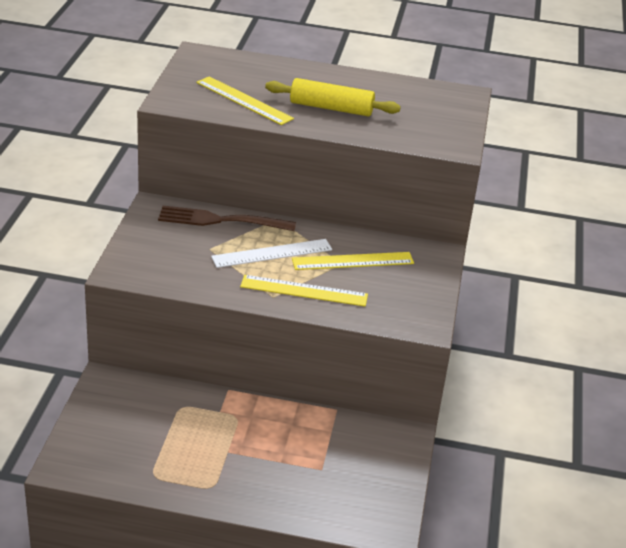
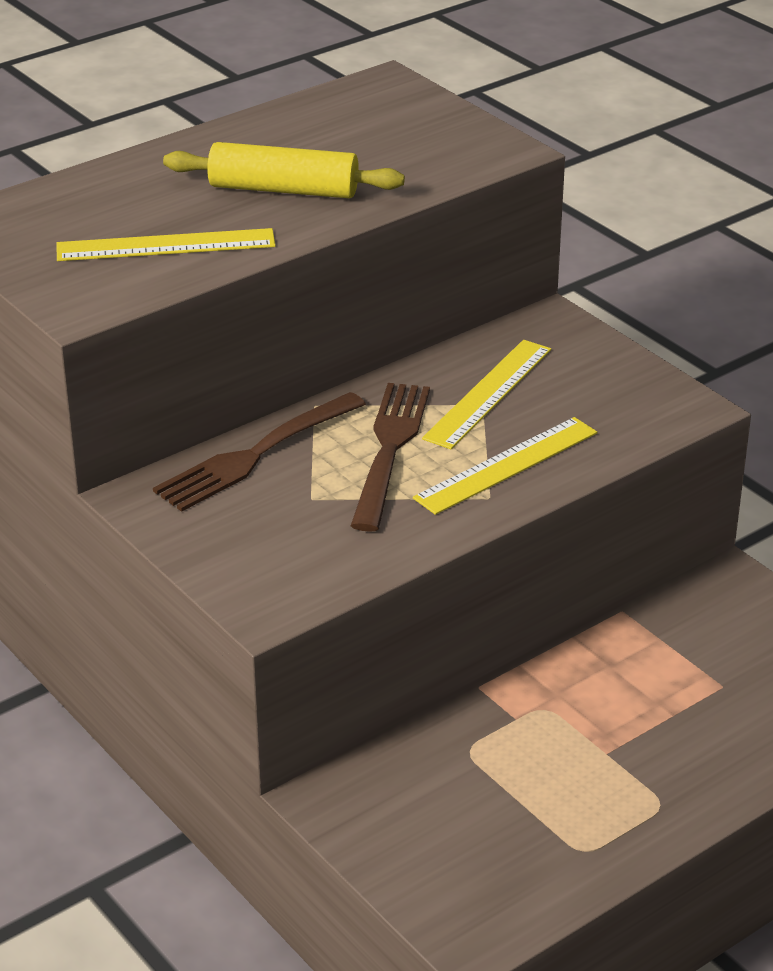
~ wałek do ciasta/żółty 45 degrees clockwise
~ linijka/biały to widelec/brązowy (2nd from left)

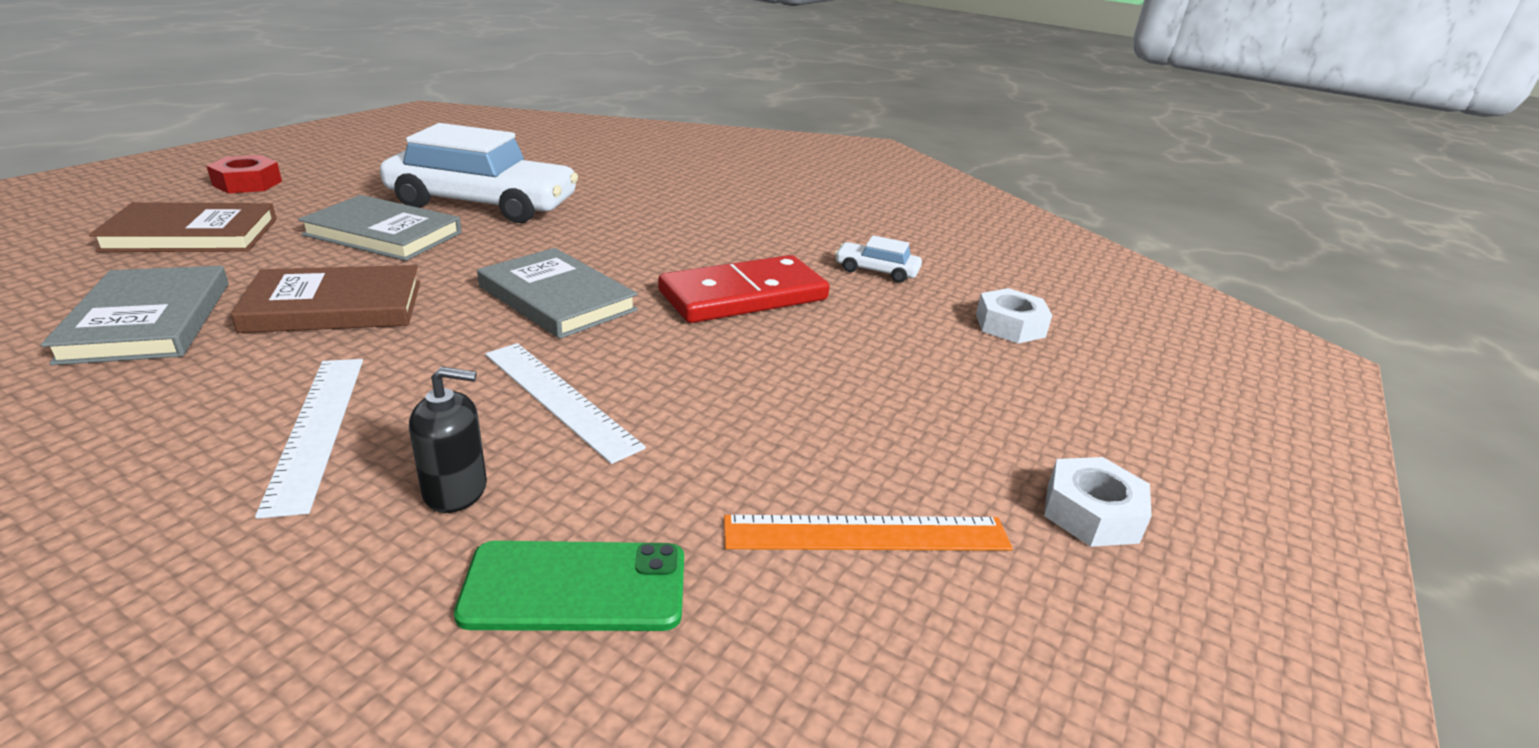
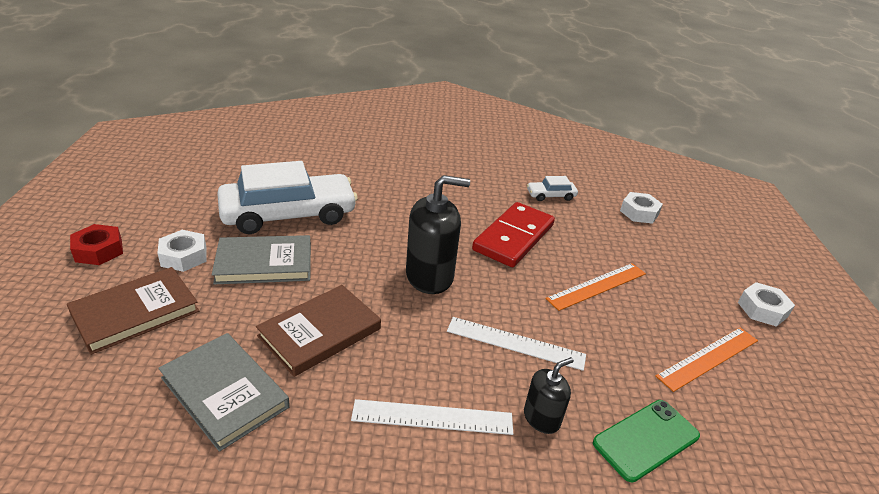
~ książka/szary (3rd from left) to dozownik mydła/czarny (1st from left)
~ linijka/biały (1st from left) 45 degrees counterclockwise
+ nakrętka/biały (1st from left)
+ linijka/pomarańczowy (1st from left)

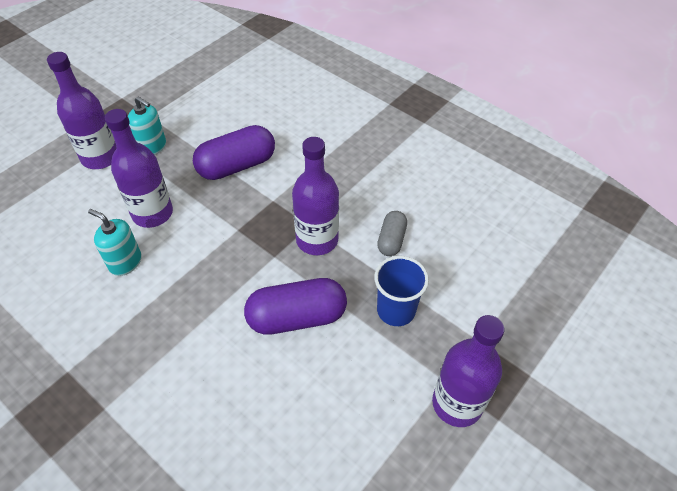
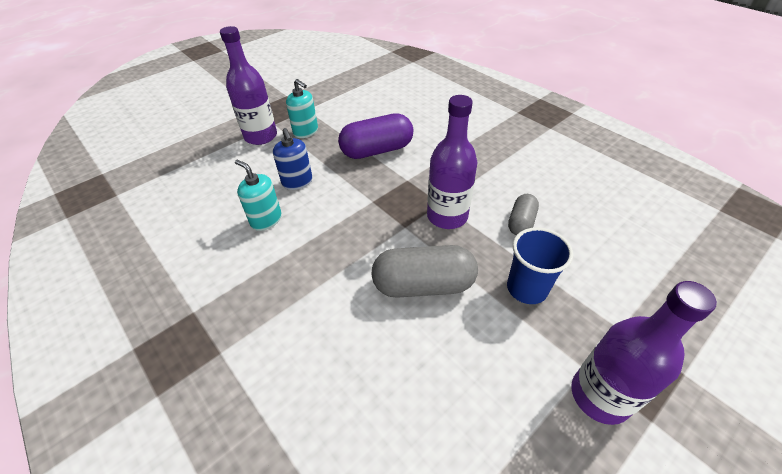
~ butelka/fioletowy (2nd from left) to dozownik mydła/niebieski
~ kapsułka/fioletowy (2nd from left) to kapsułka/szary (1st from left)

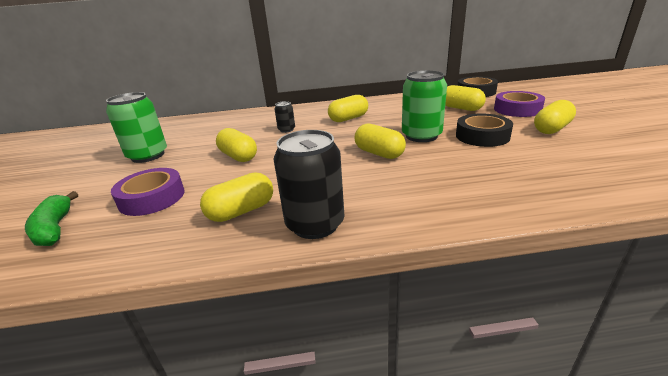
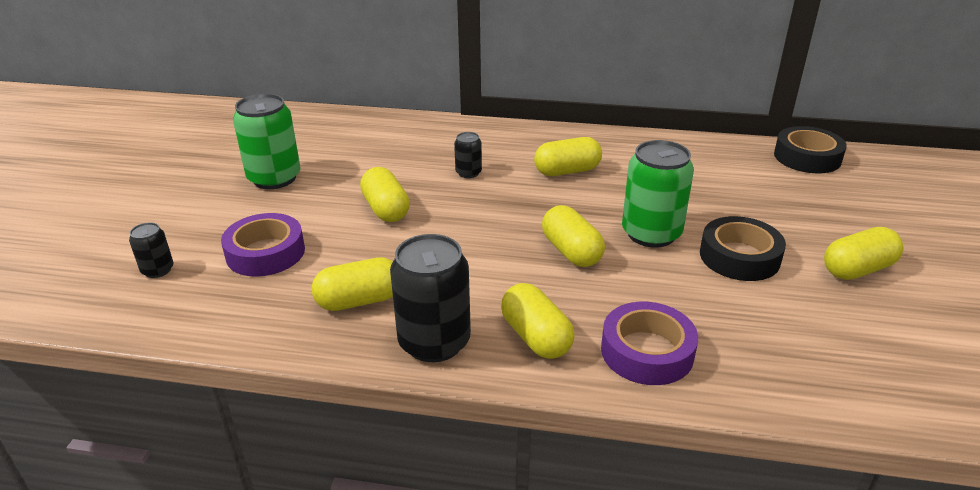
~ kapsułka/żółty (5th from left in the first image) to kapsułka/żółty (3rd from left)
~ taśma klejąca/fioletowy (2nd from left)
~ banan/zielony to puszka/czarny (1st from left)

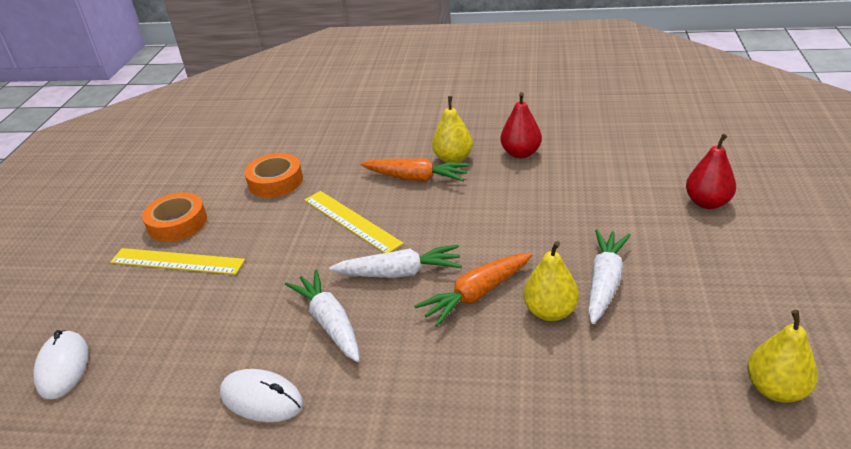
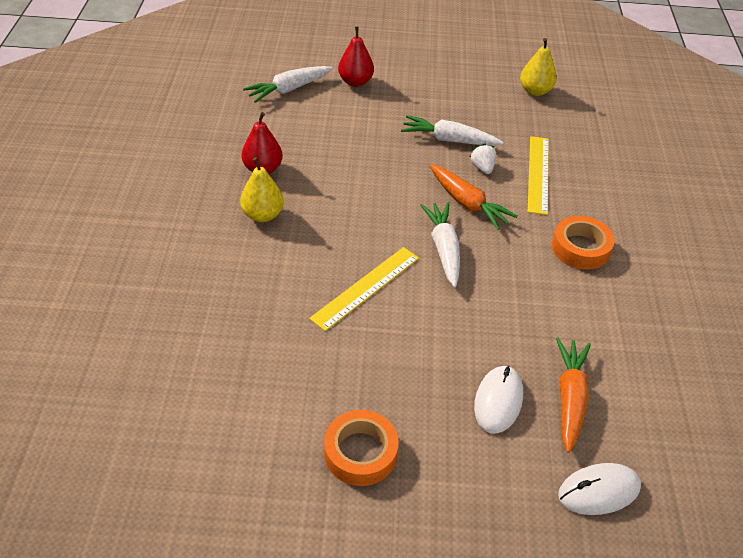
~ taśma klejąca/pomarańczowy (2nd from left)
~ marchewka/pomarańczowy (1st from left in the first image) to marchewka/pomarańczowy (2nd from left)
~ gruszka/żółty (2nd from left) to truskawka/biały
~ linijka/żółty (1st from left in the first image) to linijka/żółty (2nd from left)
~ marchewka/biały (1st from left)
~ myszka/biały (2nd from left in the first image) to myszka/biały (1st from left)

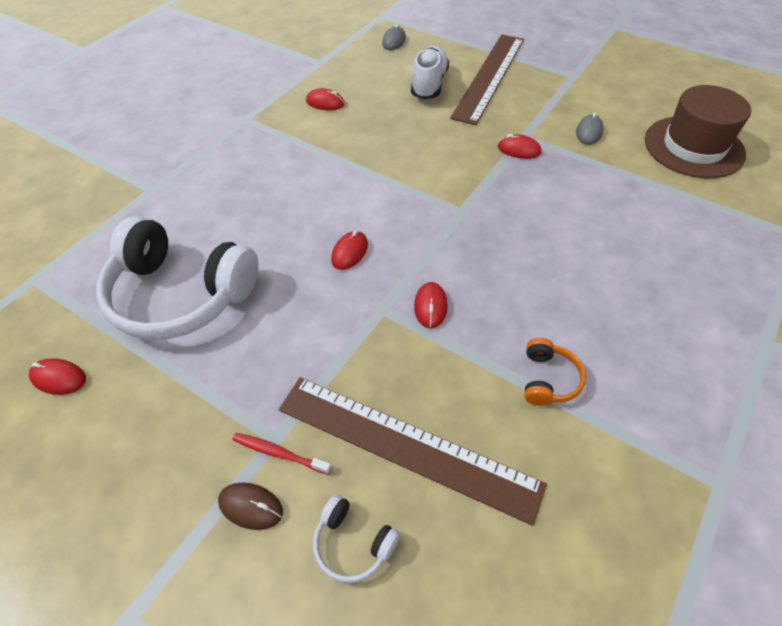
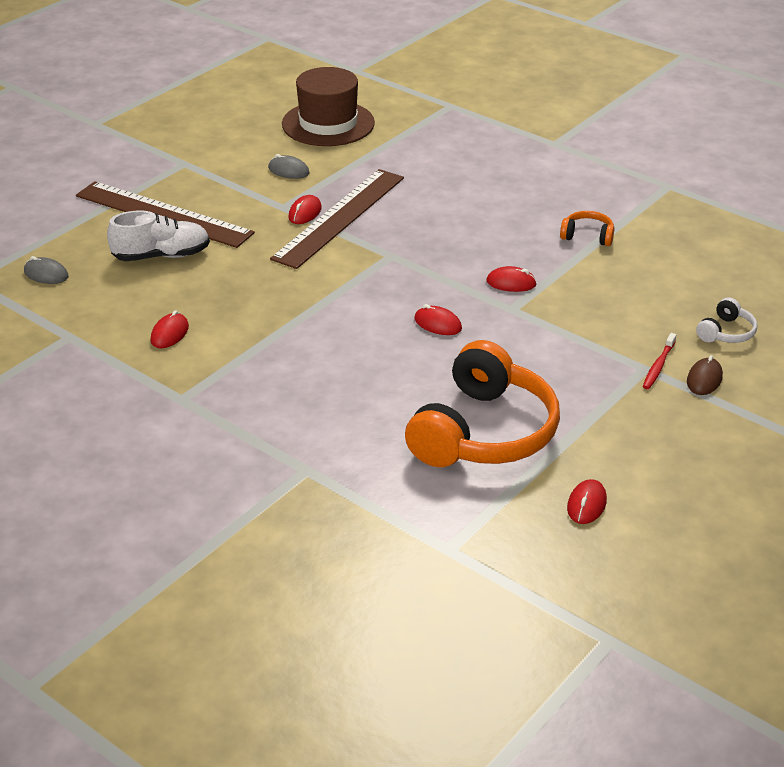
~ but/biały 150 degrees clockwise
~ słuchawki/biały (1st from left) to słuchawki/pomarańczowy (1st from left)
~ linijka/brązowy (1st from left in the first image) to linijka/brązowy (2nd from left)

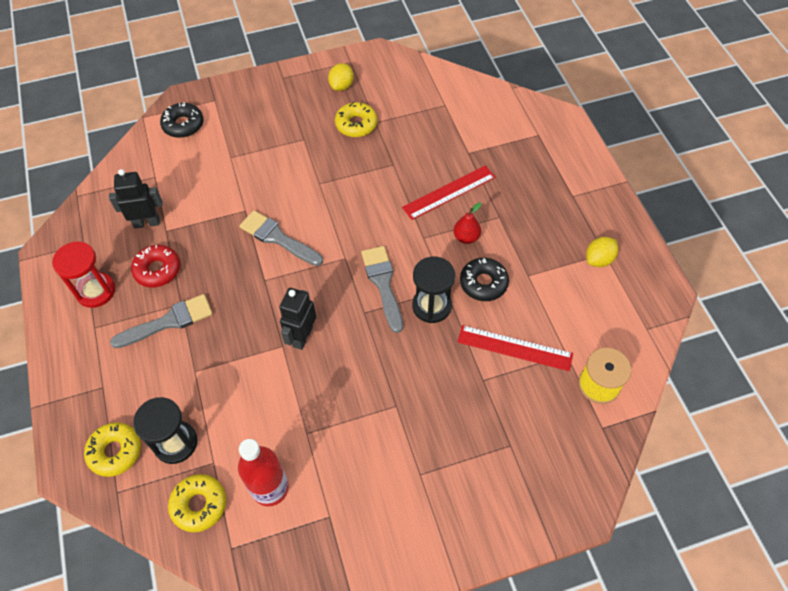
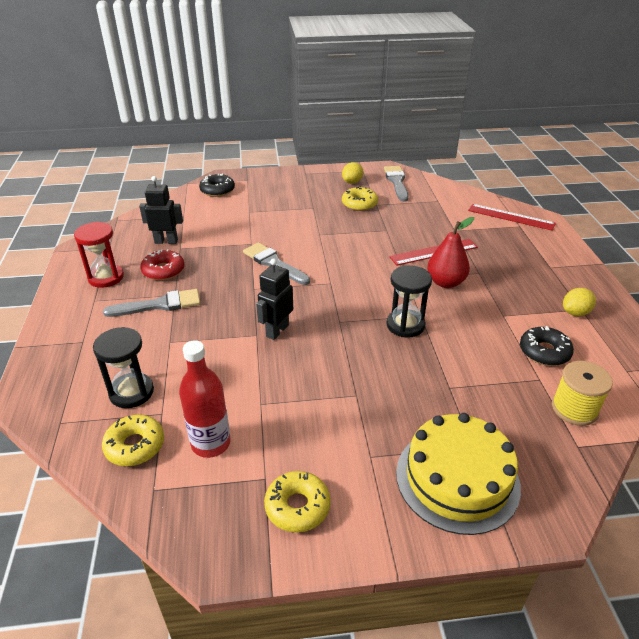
~ gruszka/czerwony x1.59
~ pędzel/szary (3rd from left)
~ donut/czarny (2nd from left)
~ linijka/czerwony (2nd from left)
~ donut/żółty (1st from left in the first image) to donut/żółty (2nd from left)
+ tort/żółty

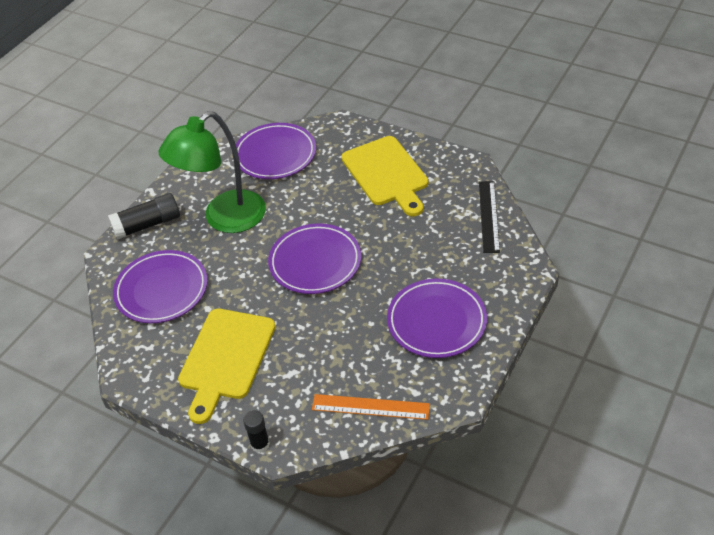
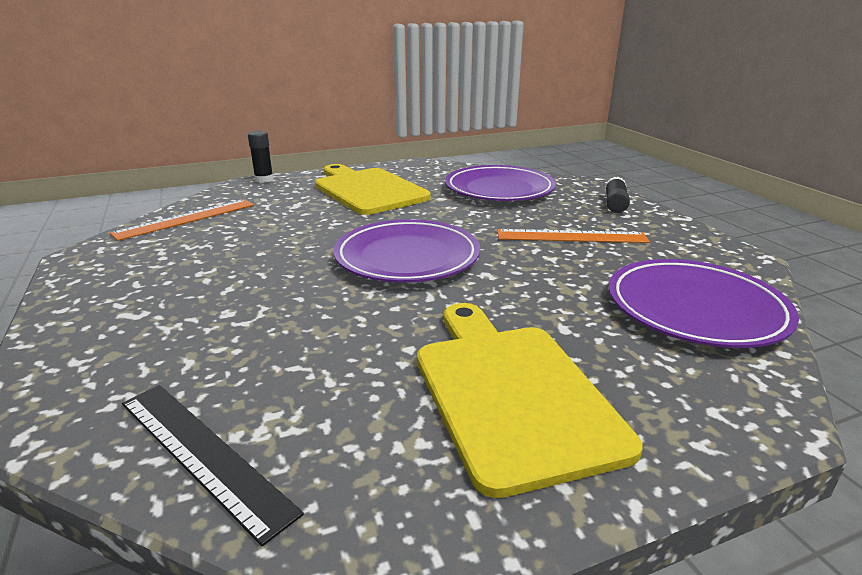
~ lampka/zielony to linijka/pomarańczowy (2nd from left)
~ deska do krojenia/żółty (2nd from left) 60 degrees clockwise
~ klej w sztyfcie/czarny (1st from left in the first image) x0.61
- talerz/fioletowy (4th from left)

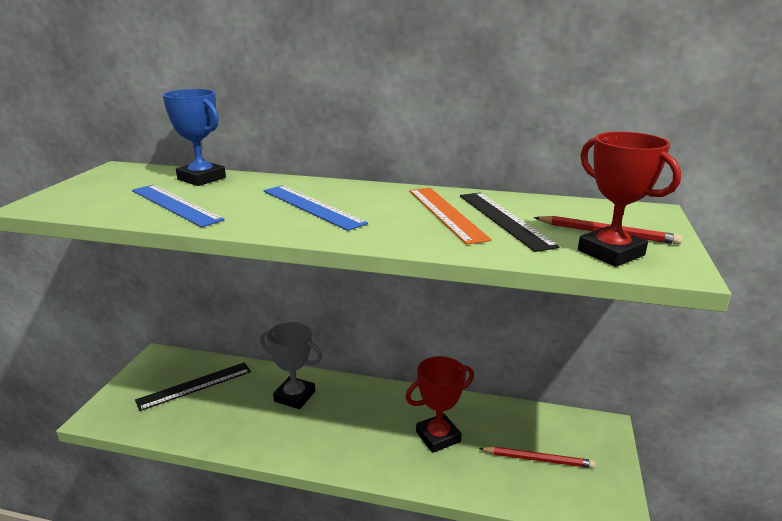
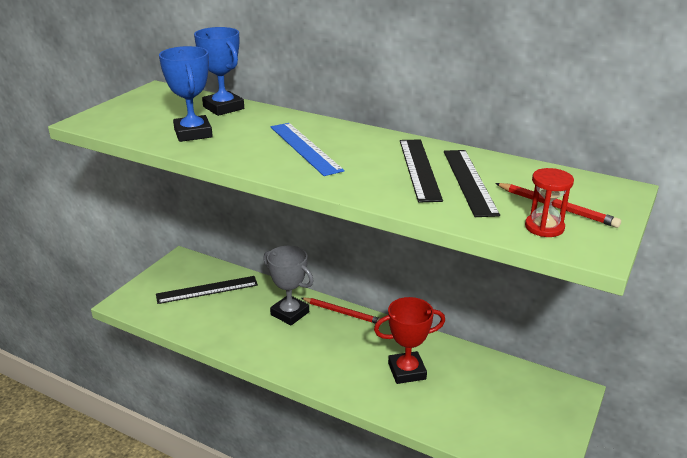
~ puchar/czerwony (2nd from left) to klepsydra/czerwony
~ linijka/niebieski (1st from left) to puchar/niebieski (1st from left)
~ linijka/pomarańczowy to linijka/czarny (2nd from left)
~ ołówek/czerwony (1st from left)

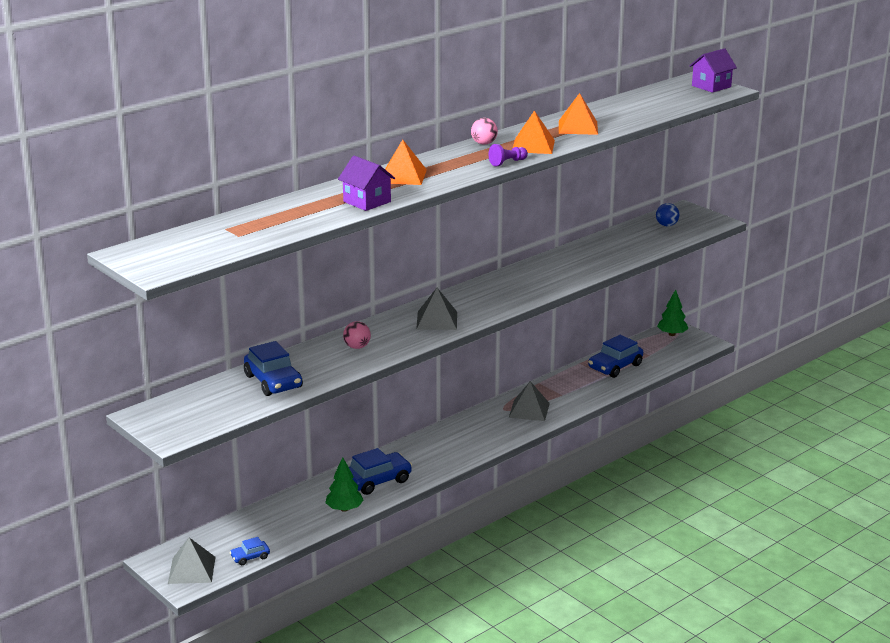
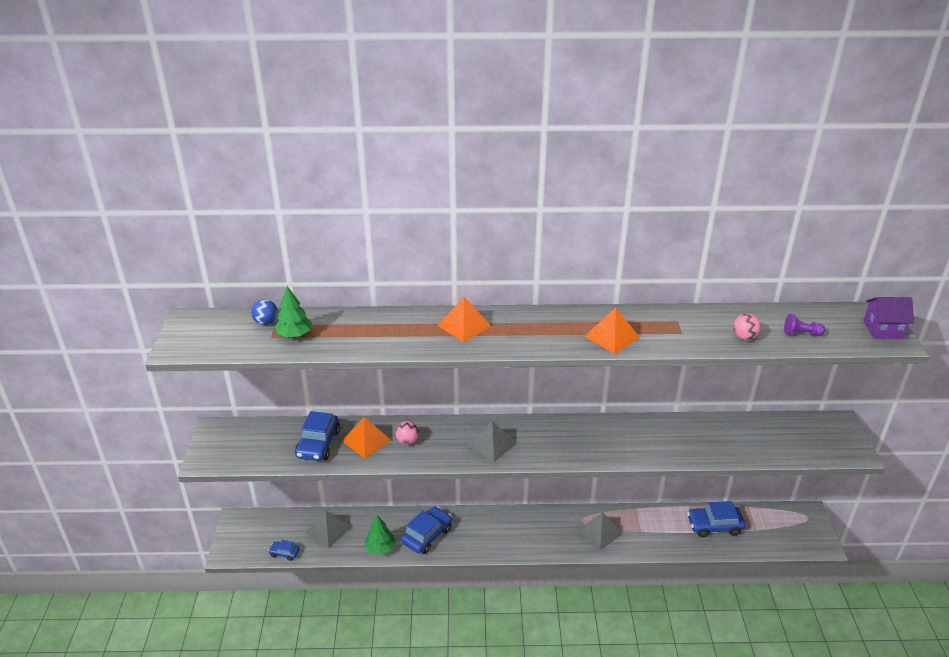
~ piramida/pomarańczowy (3rd from left in the first image) to piramida/pomarańczowy (1st from left)
~ piłka/różowy (2nd from left)
~ pionek/fioletowy
- domek/fioletowy (1st from left)
~ piłka/niebieski
~ drzewko/zielony (2nd from left in the first image) to drzewko/zielony (1st from left)
~ samochód/niebieski (3rd from left) 60 degrees counterclockwise
~ piramida/szary (1st from left)

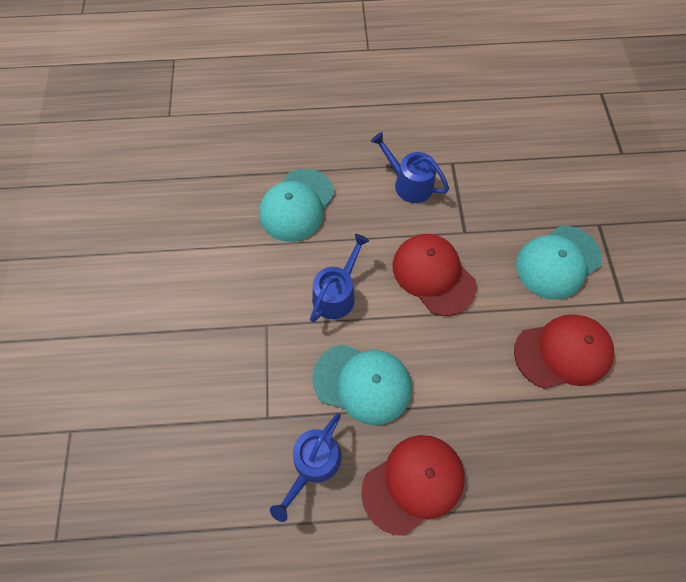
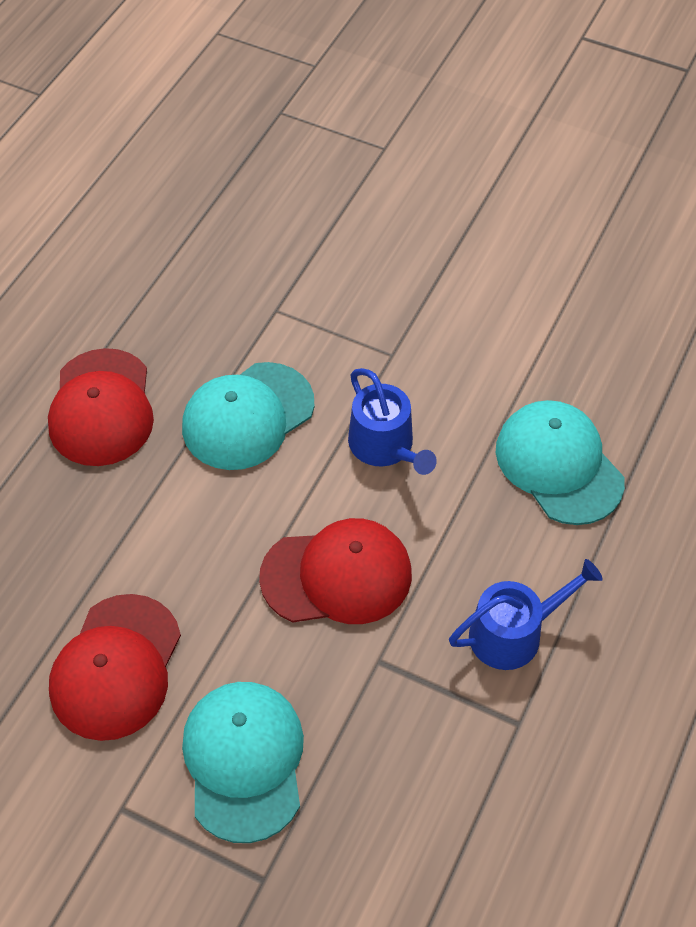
- konewka/niebieski (1st from left)

